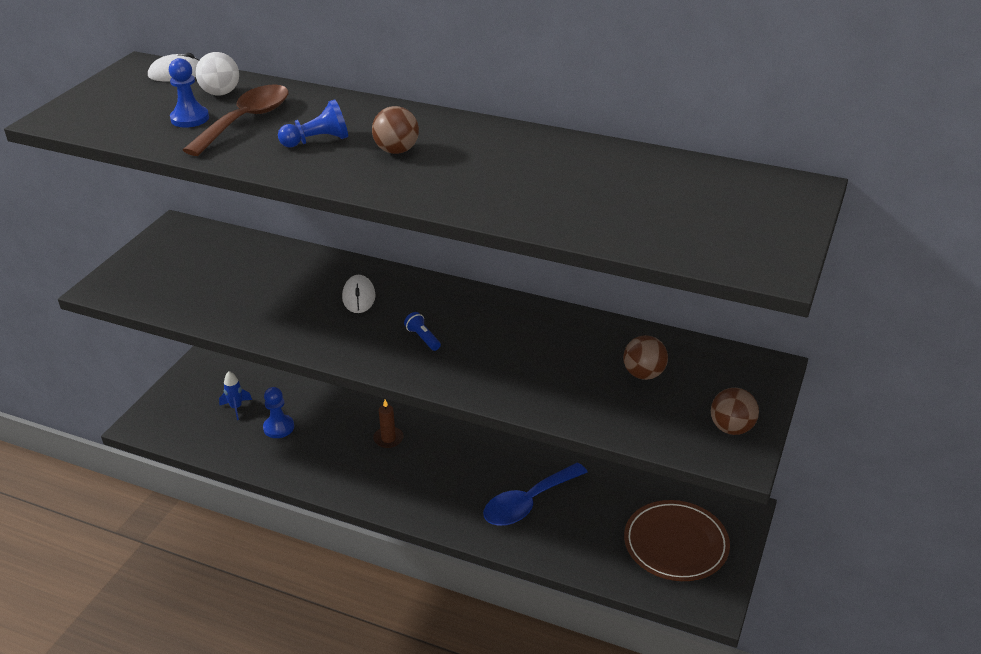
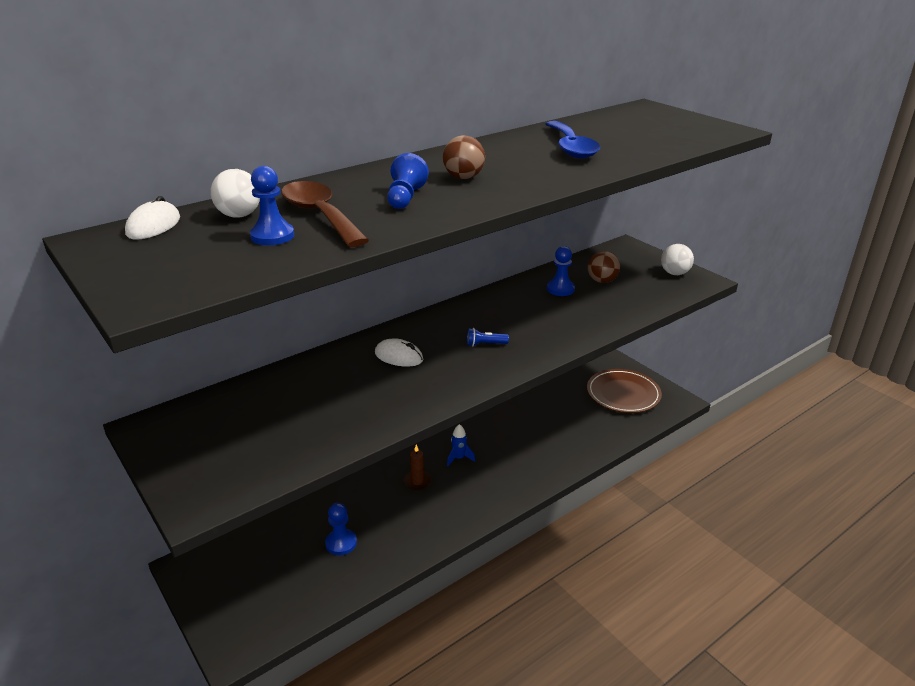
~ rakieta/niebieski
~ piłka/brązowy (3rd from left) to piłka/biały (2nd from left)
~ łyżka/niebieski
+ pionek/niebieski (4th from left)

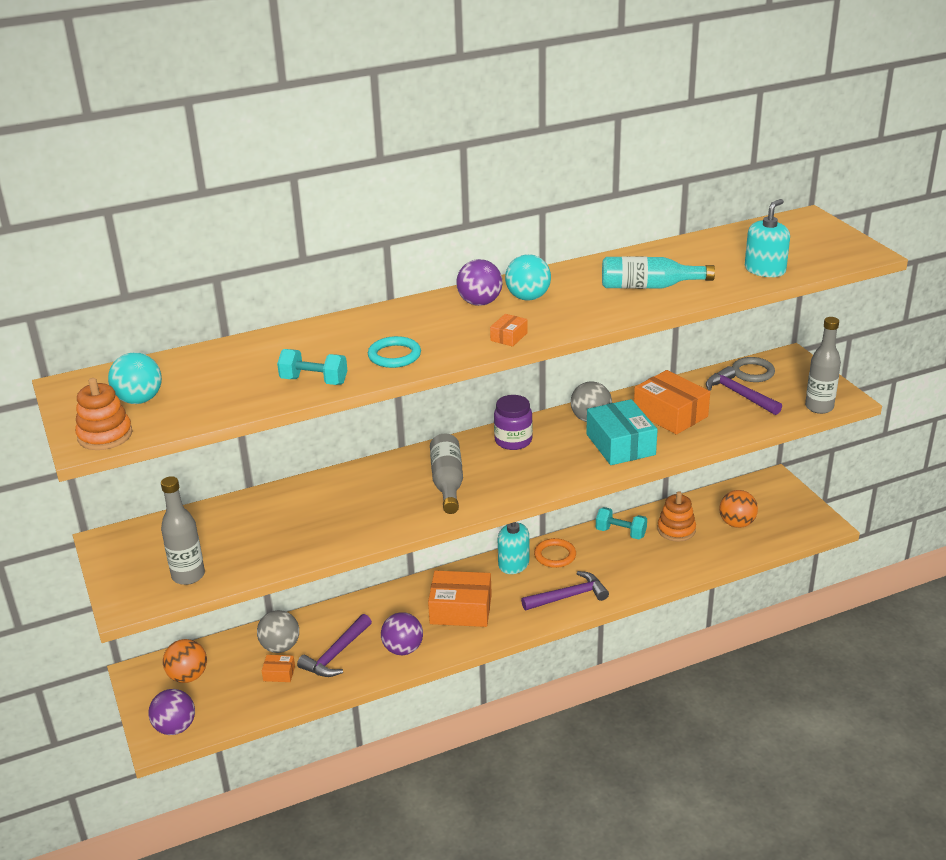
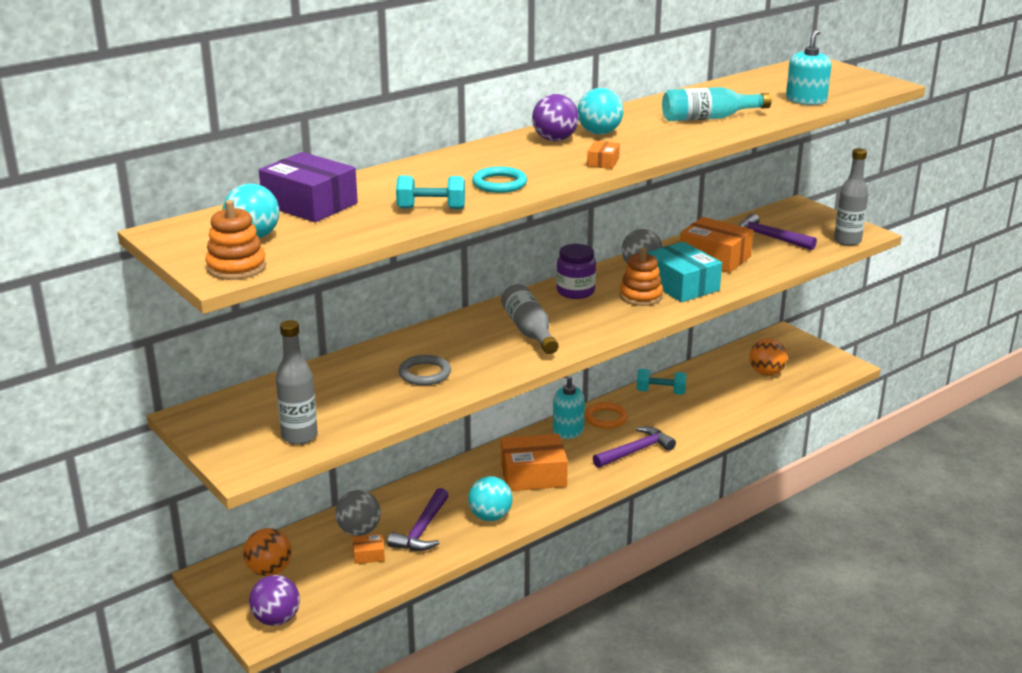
~ pierścień/szary
~ zabawka nakładanka/pomarańczowy (2nd from left)
~ piłka/fioletowy (2nd from left) to piłka/turkusowy (2nd from left)
+ pudełko/fioletowy

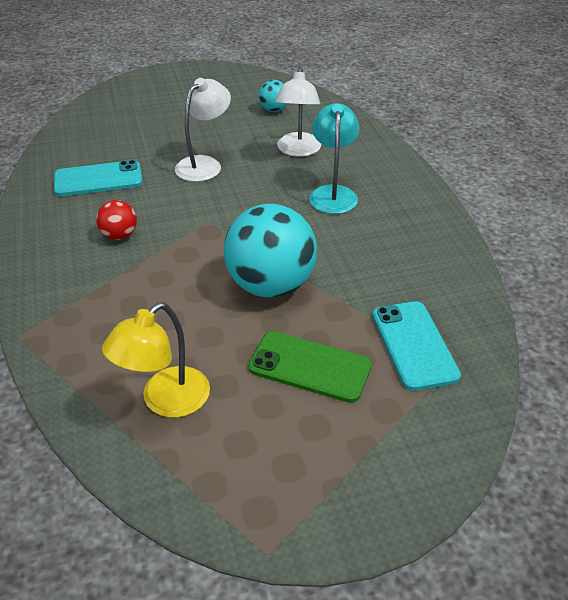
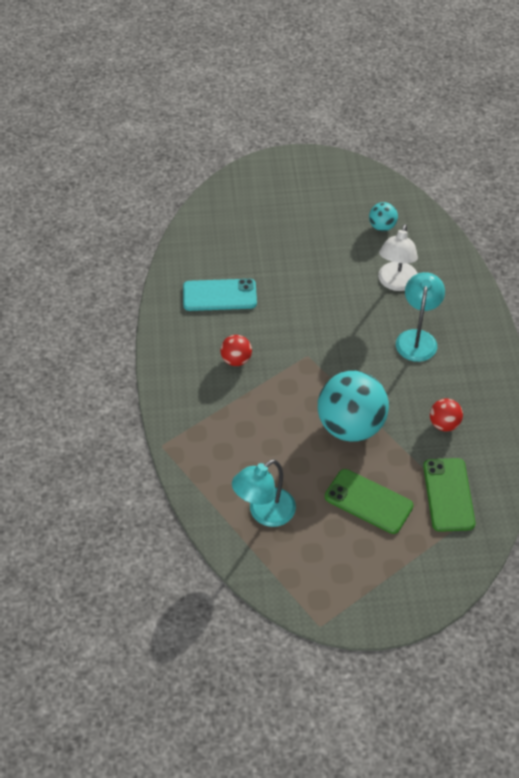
- lampka/biały (1st from left)
~ telefon/turkusowy (2nd from left) to telefon/zielony (2nd from left)
~ lampka/żółty to lampka/turkusowy (1st from left)
+ piłka/czerwony (2nd from left)

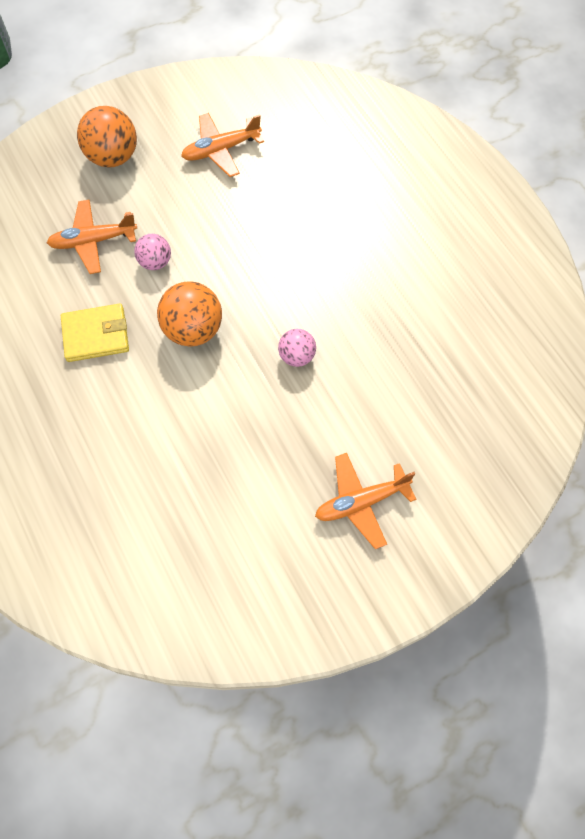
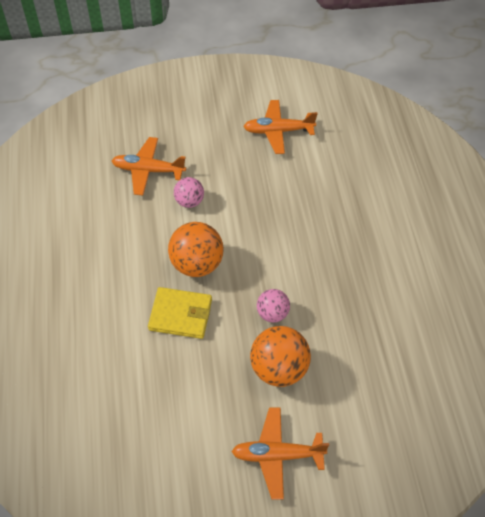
~ piłka/pomarańczowy (1st from left in the first image) to piłka/pomarańczowy (2nd from left)
~ portfel/żółty

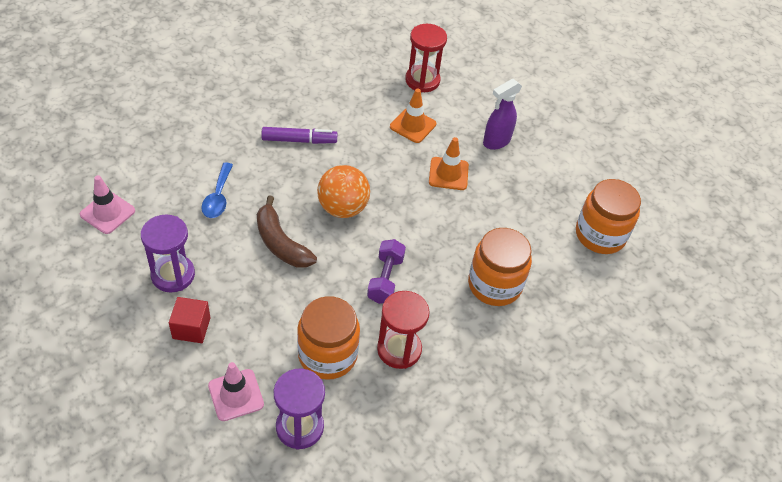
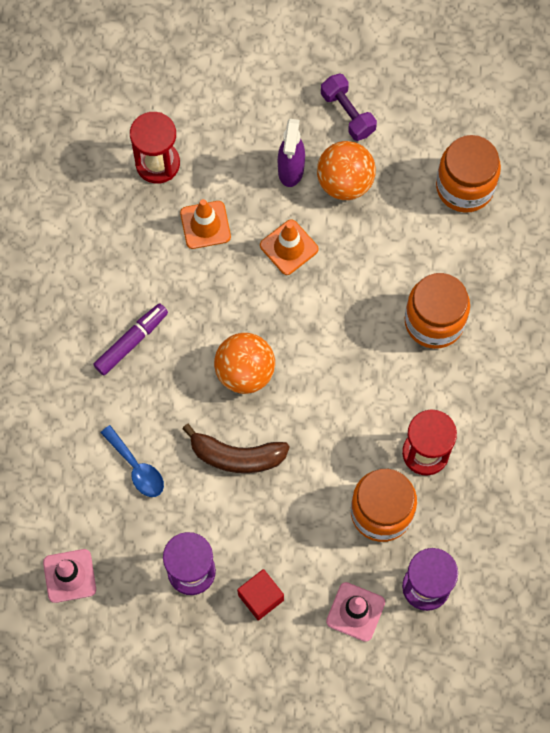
~ hantel/fioletowy
+ piłka/pomarańczowy (2nd from left)

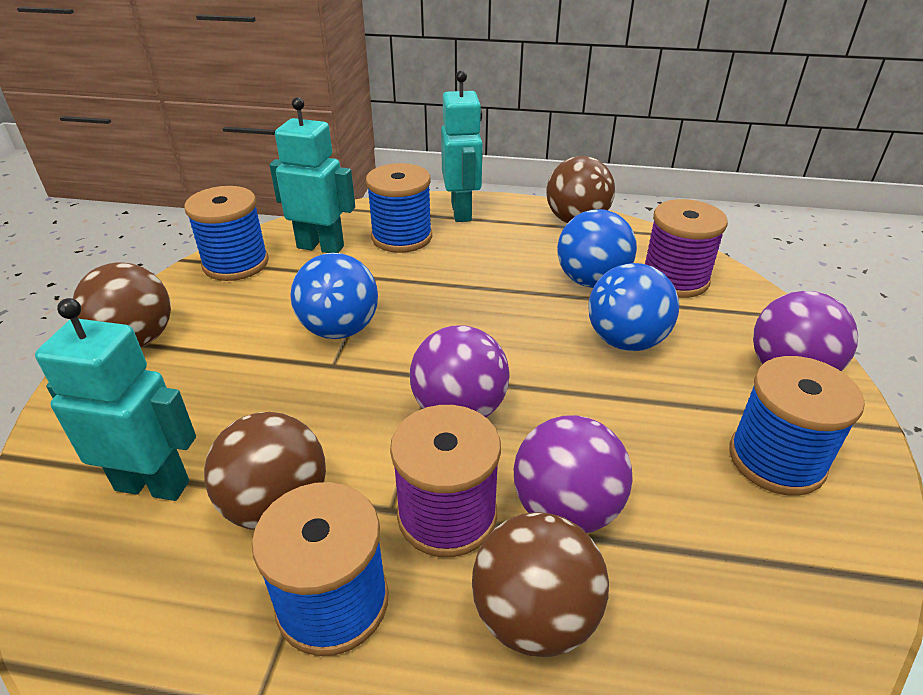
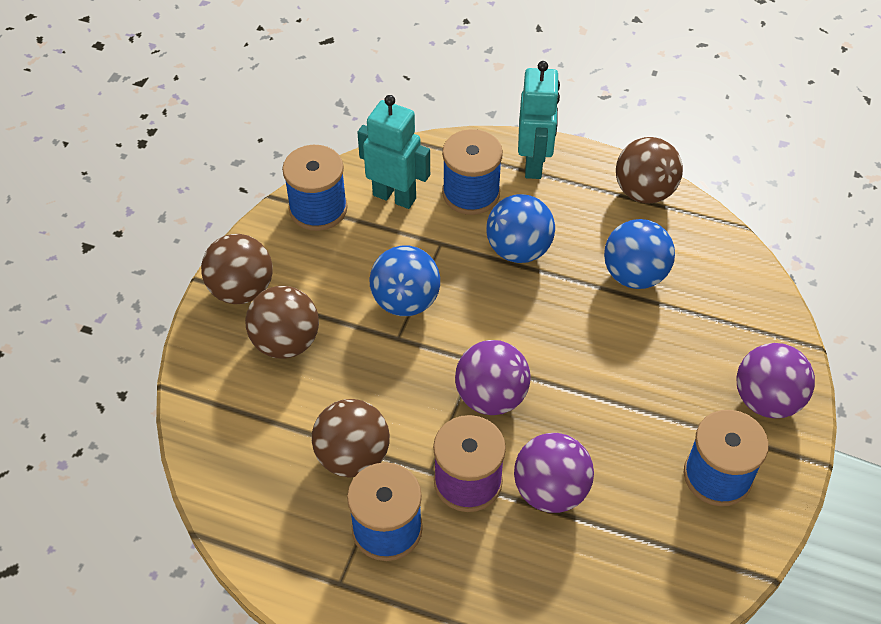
- szpulka/fioletowy (2nd from left)
~ piłka/niebieski (3rd from left in the first image) to piłka/niebieski (2nd from left)
- robot/turkusowy (1st from left)
~ piłka/brązowy (3rd from left in the first image) to piłka/brązowy (2nd from left)

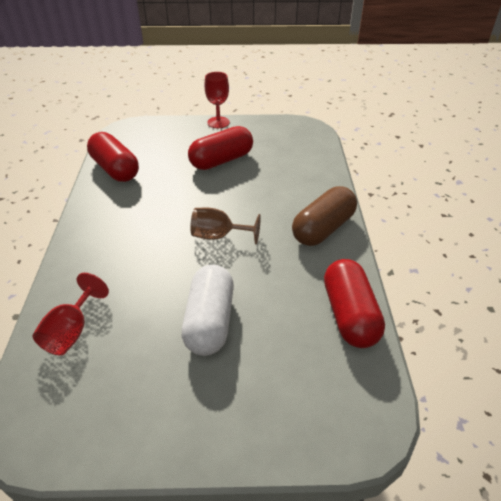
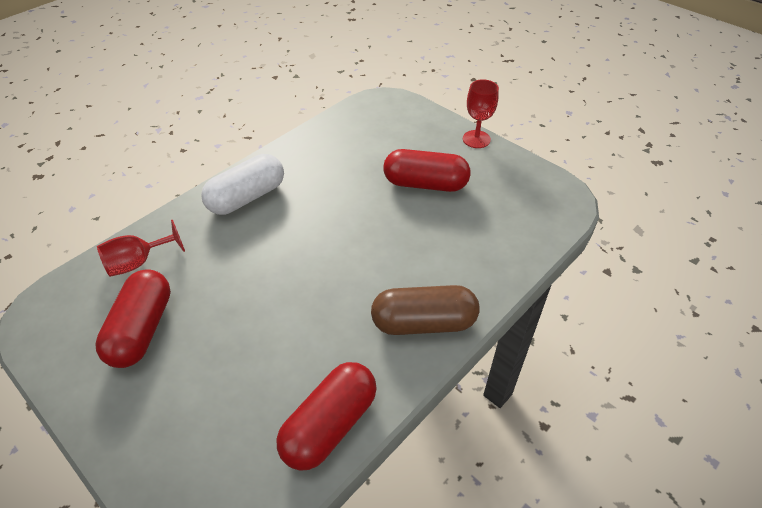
~ kapsułka/czerwony (1st from left)
- kielich/brązowy
~ kapsułka/biały

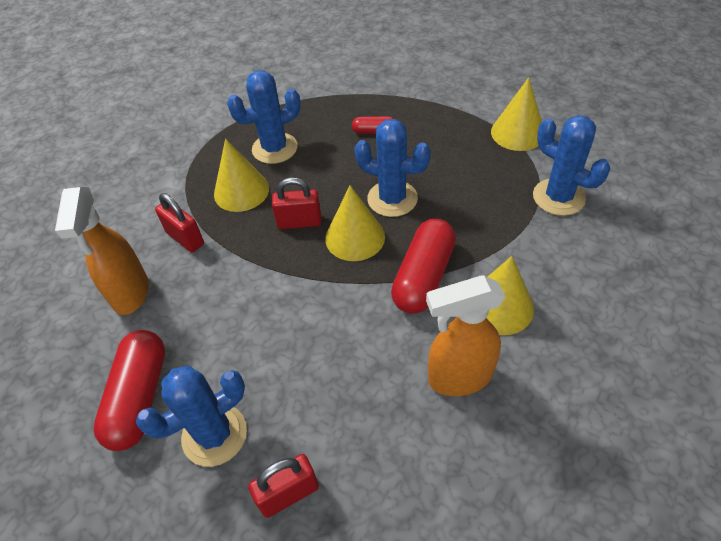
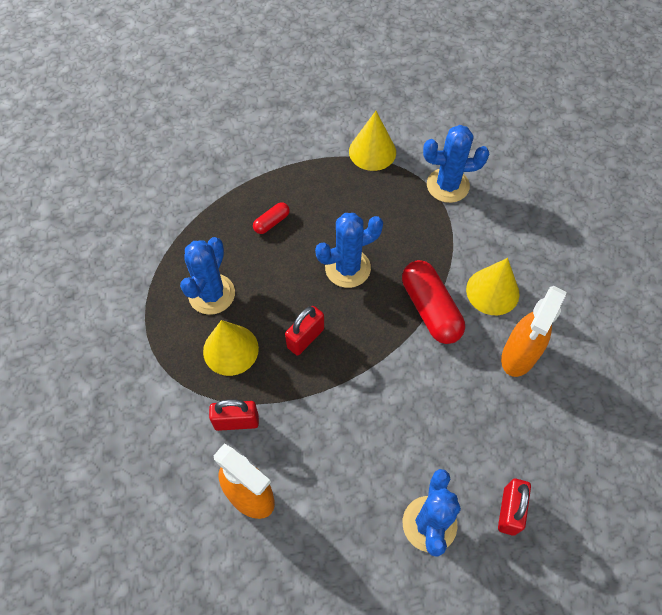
- stożek/żółty (2nd from left)
- kapsułka/czerwony (1st from left)

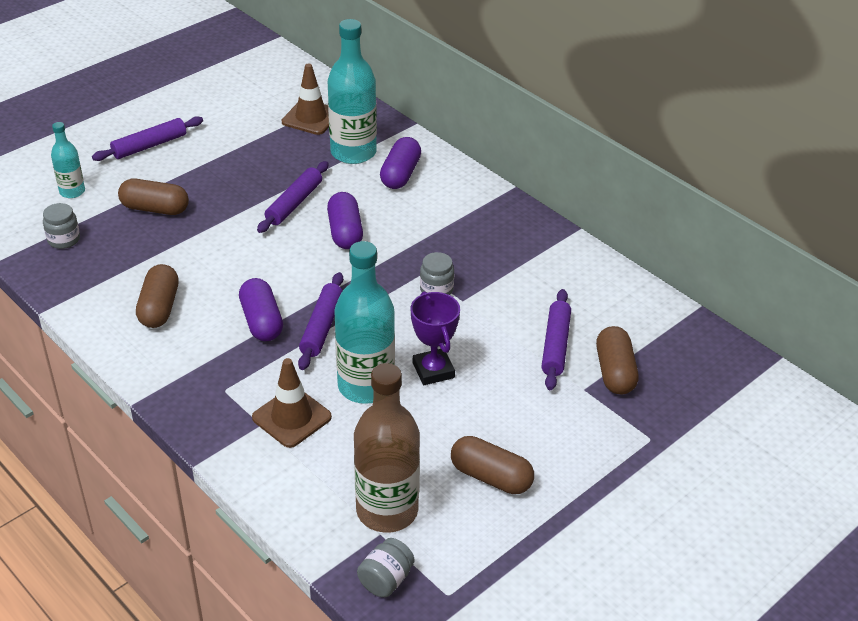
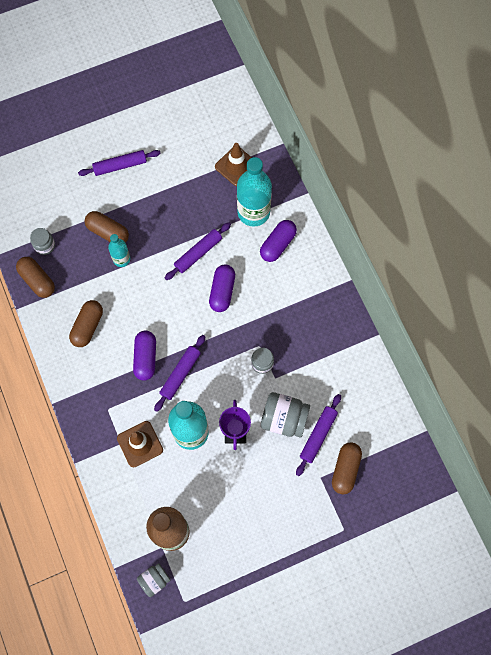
~ butelka/turkusowy (1st from left)
~ kapsułka/brązowy (3rd from left in the first image) to kapsułka/brązowy (1st from left)
+ słoik/szary (4th from left)

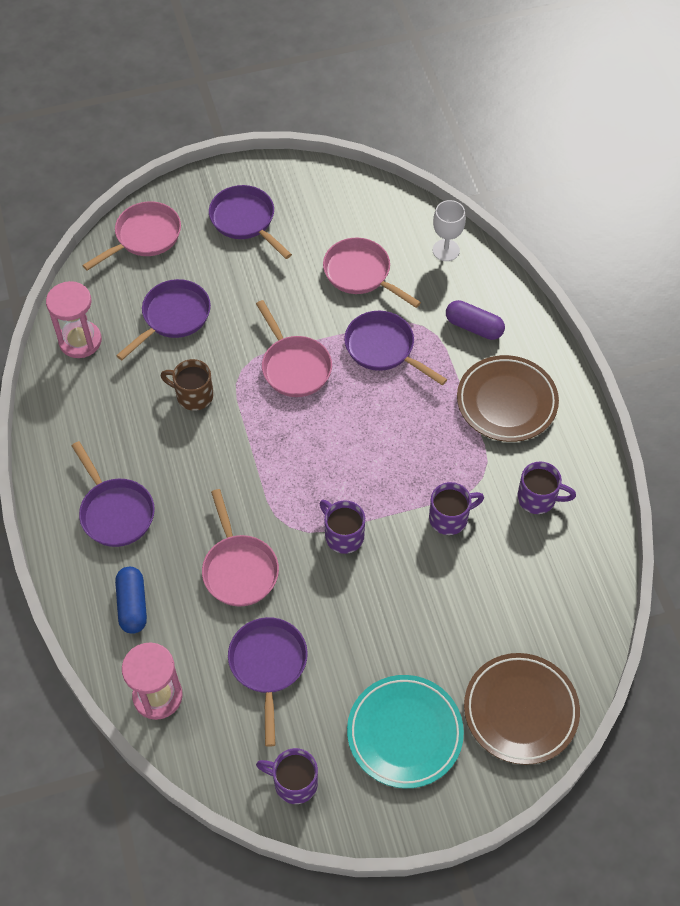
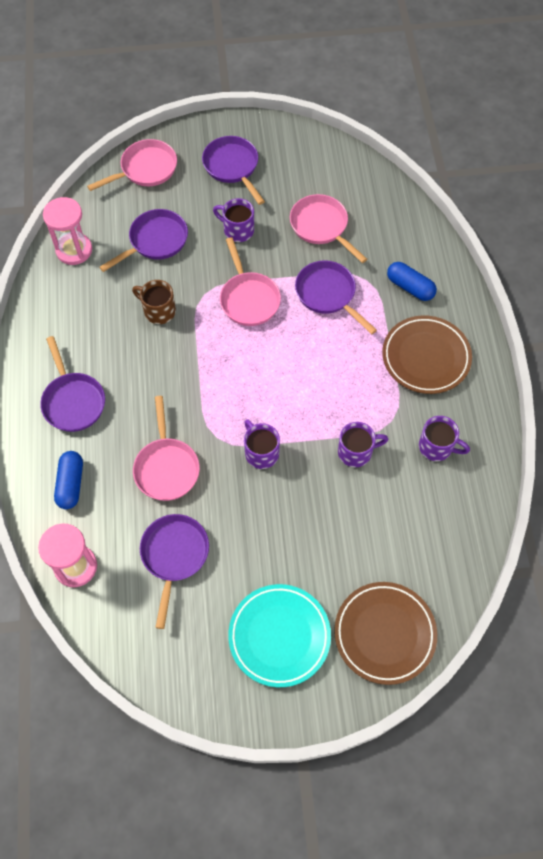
- kielich/biały
~ kapsułka/fioletowy to kapsułka/niebieski (2nd from left)
~ kubek/fioletowy (1st from left)

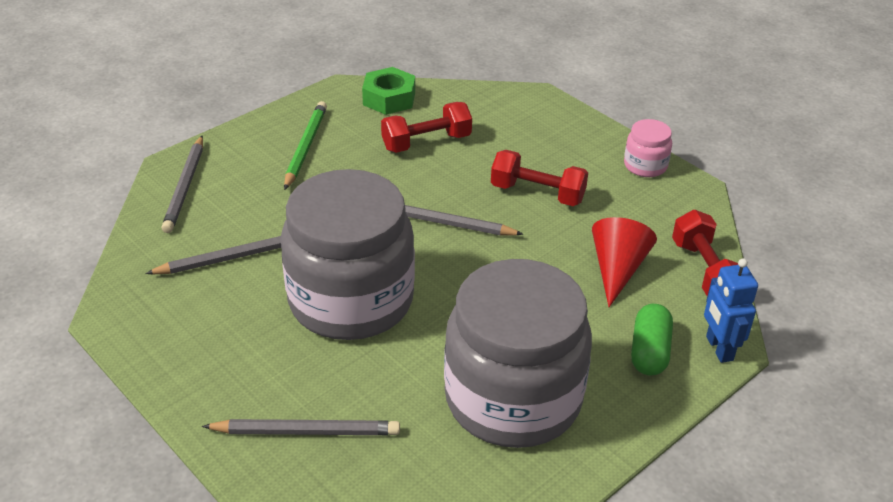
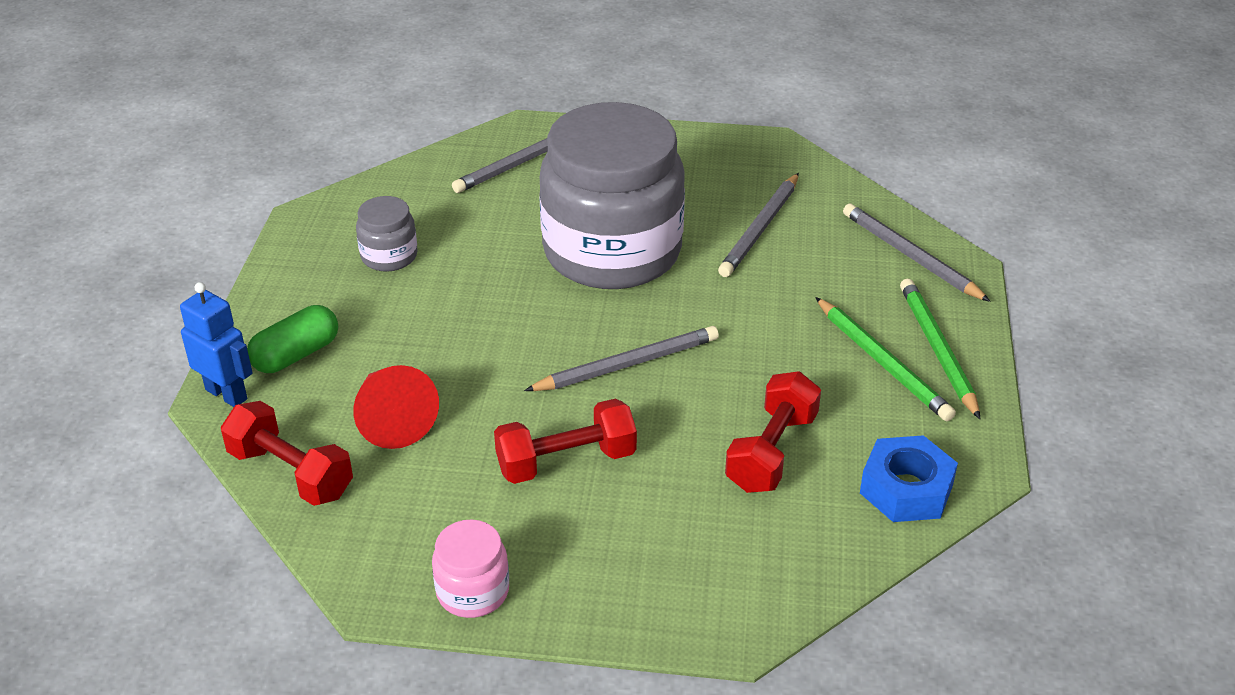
~ nakrętka/zielony to nakrętka/niebieski
~ słoik/szary (2nd from left in the first image) x0.41
~ kapsułka/zielony 75 degrees clockwise
+ ołówek/zielony (2nd from left)

